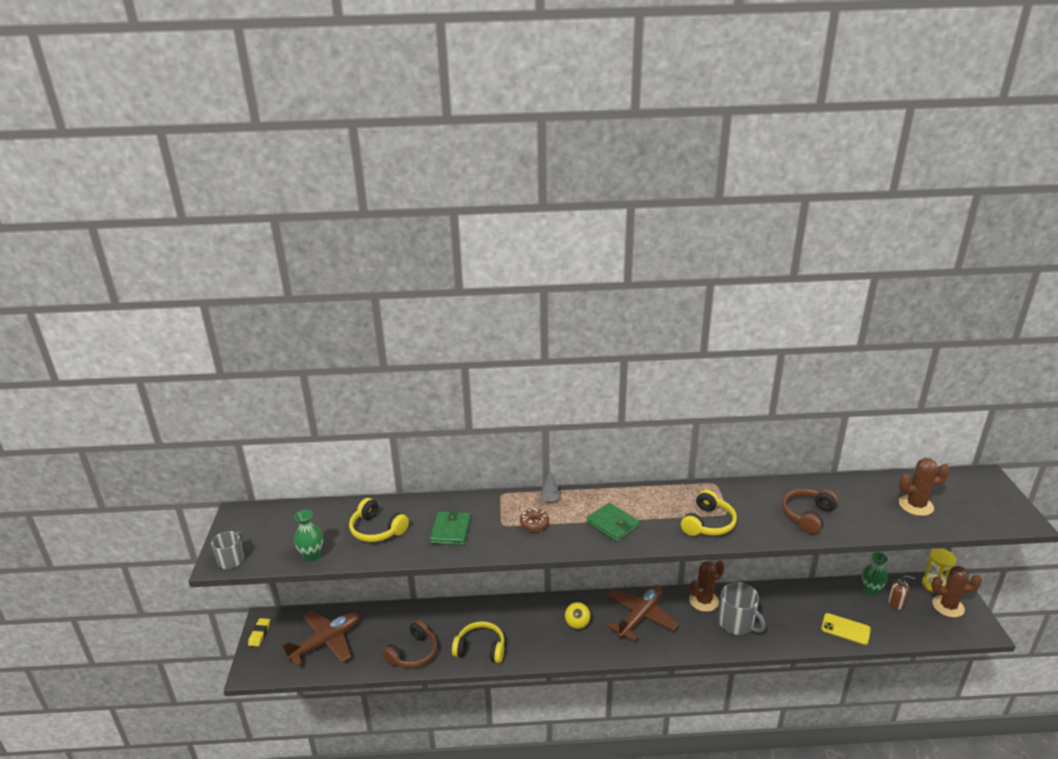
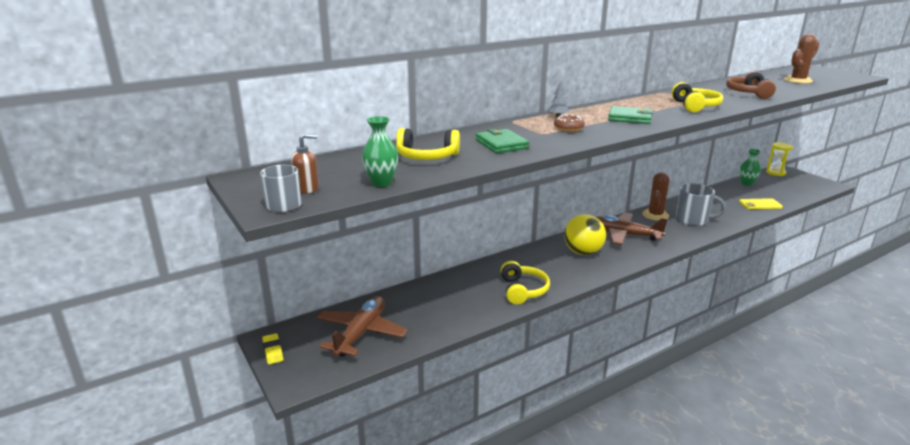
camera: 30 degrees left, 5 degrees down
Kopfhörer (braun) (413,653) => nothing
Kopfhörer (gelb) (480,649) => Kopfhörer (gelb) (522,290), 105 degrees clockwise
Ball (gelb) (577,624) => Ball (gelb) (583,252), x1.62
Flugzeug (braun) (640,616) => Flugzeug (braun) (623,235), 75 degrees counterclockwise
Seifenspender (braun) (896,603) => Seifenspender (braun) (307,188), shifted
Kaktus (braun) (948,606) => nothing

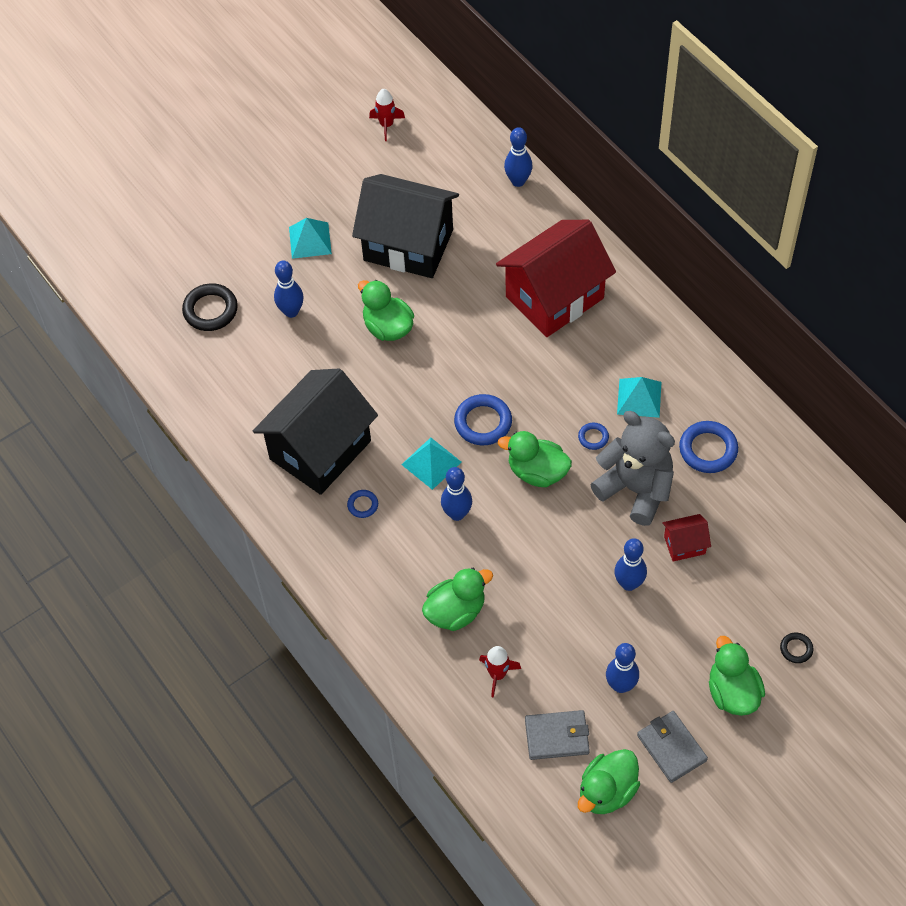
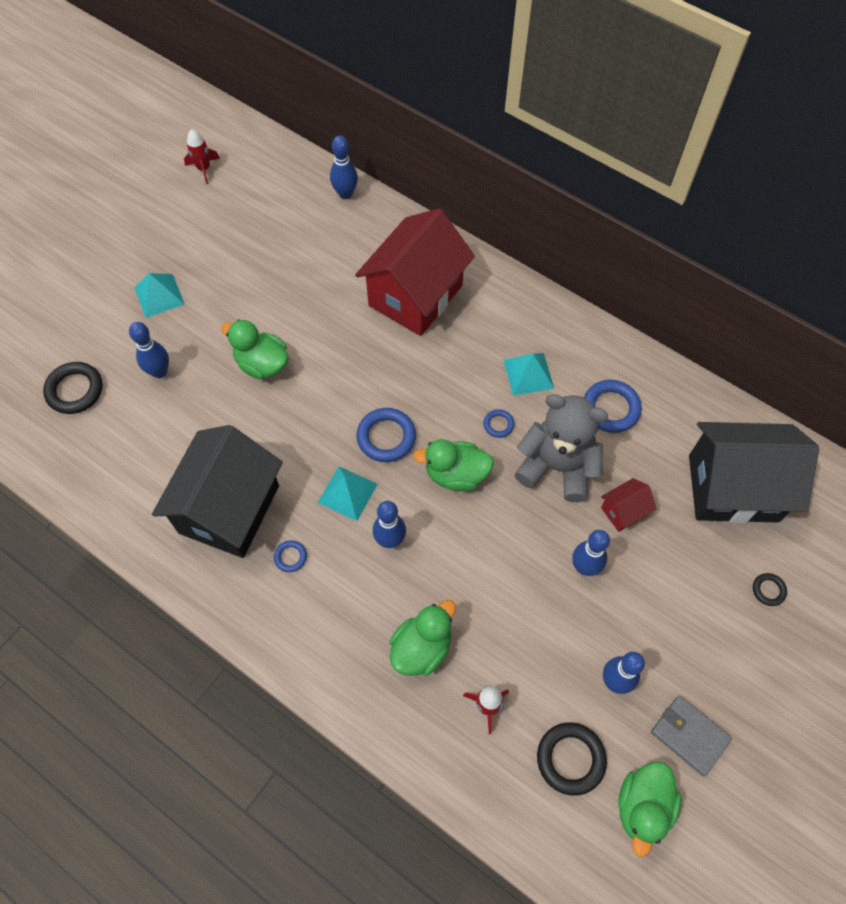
camera: 20 degrees left, 5 degrees up
Haus (schwarz) (408,245) => Haus (schwarz) (733,488), shifted
Geldbörse (grau) (557,736) => Ring (schwarz) (570,759)
Ente (grün) (732,692) => nothing

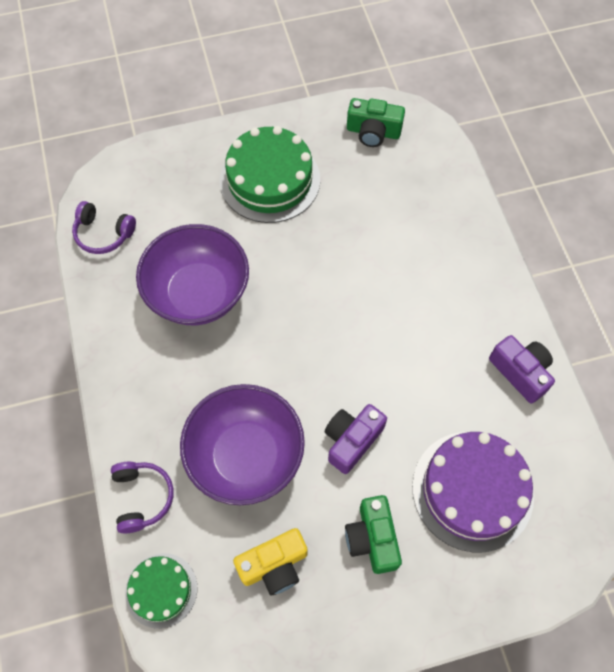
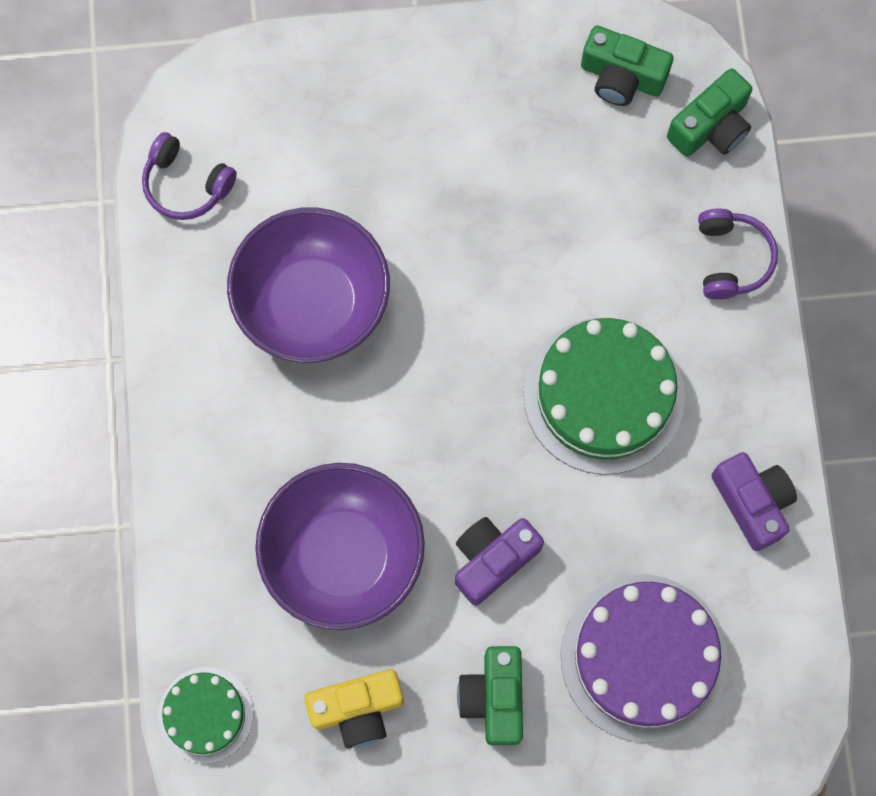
camera: 10 degrees right, 10 degrees up
Kopfhörer (lila) (142,497) => Kopfhörer (lila) (731,259), shifted
Kuchen (grün) (270,180) => Kuchen (grün) (603,395), shifted
nothing => Kamera (grün) (711,127)

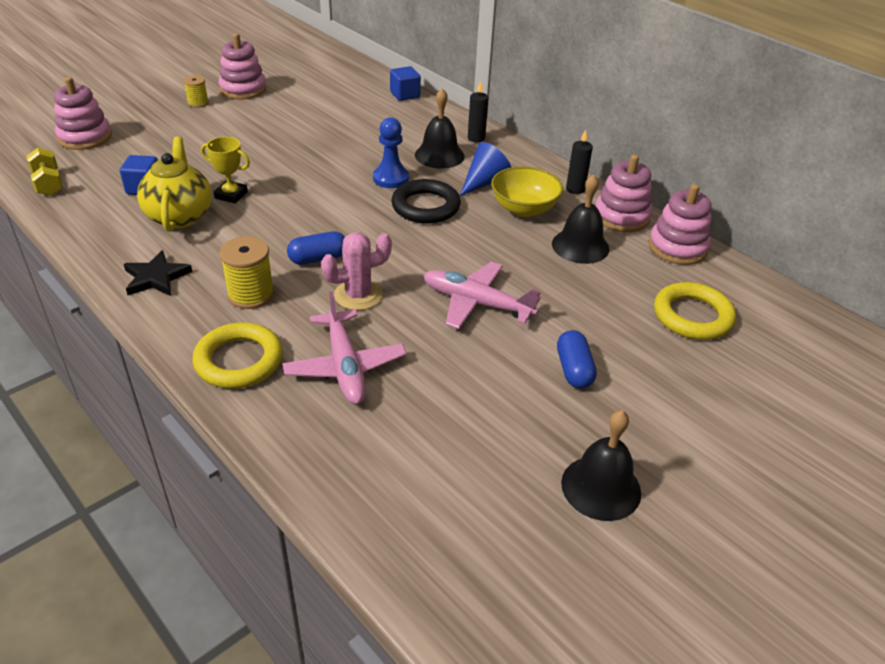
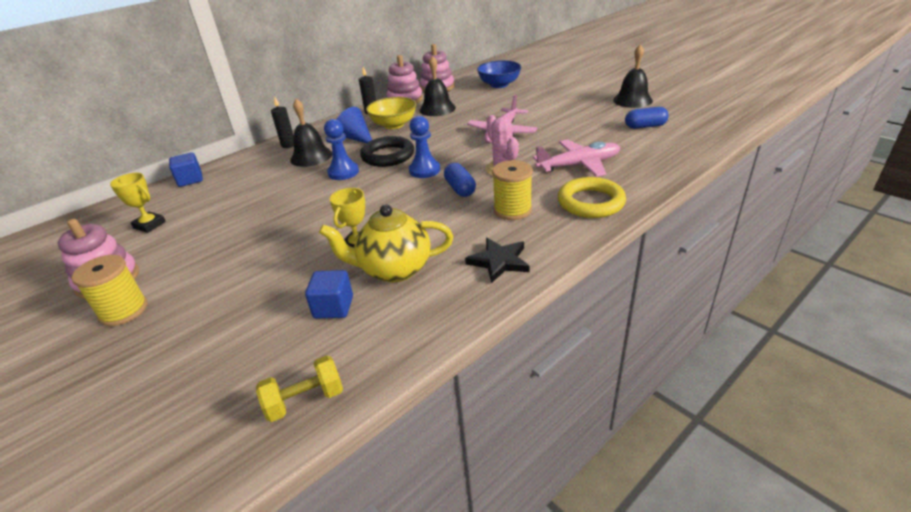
camera: 85 degrees left, 5 degrees down
Stapelspielzeug (rosa) (85,137) => nothing
Garnrolle (gelb) (198,103) => Garnrolle (gelb) (124,311), x1.64
Kapsel (blau) (574,370) => Kapsel (blau) (645,126), shifted
Ring (gelb) (692,316) => Schüssel (blau) (499,85)
nothing => Pokal (gelb) (149,225)
nothing => Bauer (blau) (424,170)

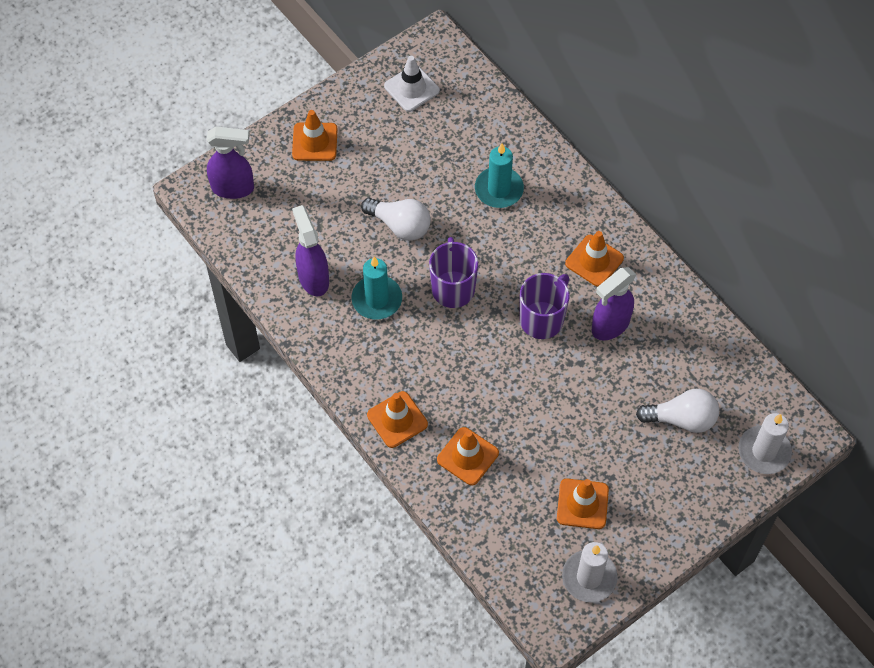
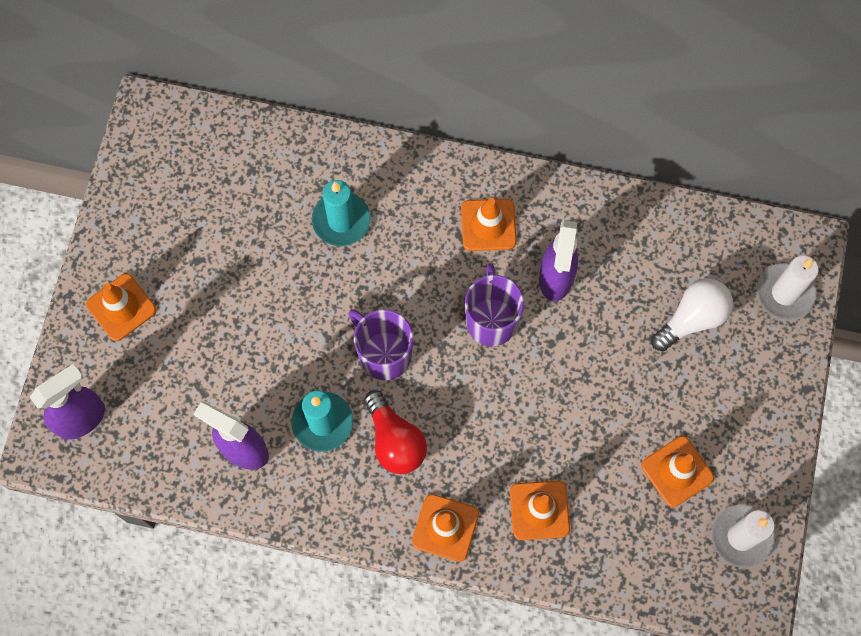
camera: 40 degrees left, 10 degrees up
Glühbirne (weiß) (400,225) => nothing
Leitkegel (weiß) (411,88) => nothing
nothing => Glühbirne (rot) (395,441)

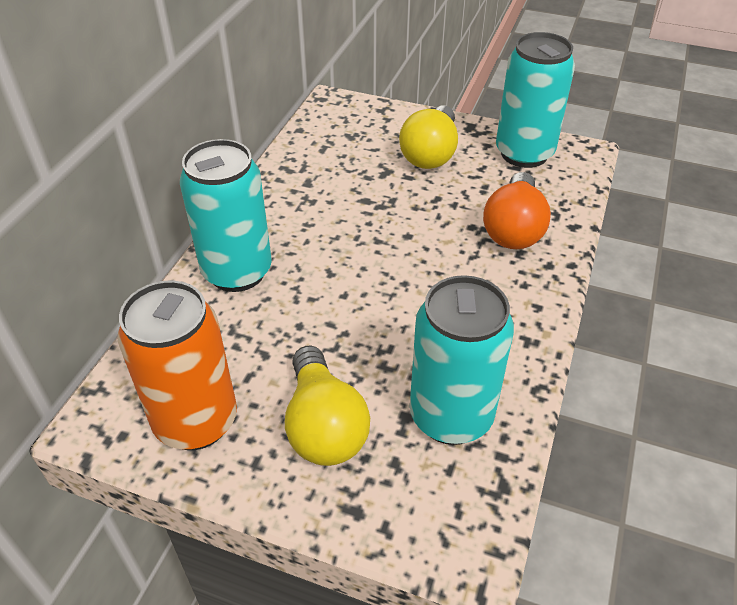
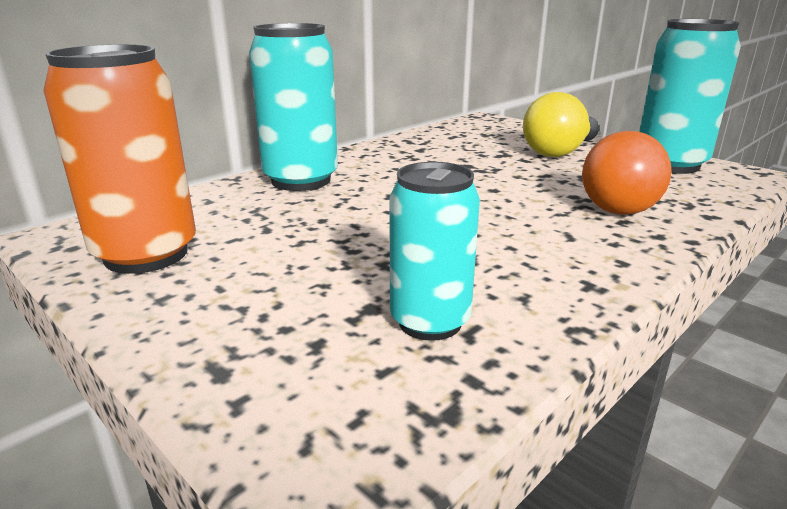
camera: 25 degrees right, 20 degrees down
Glühbirne (gelb) (324,426) => nothing
Dose (türkis) (451,416) => Dose (türkis) (430,322), x0.65

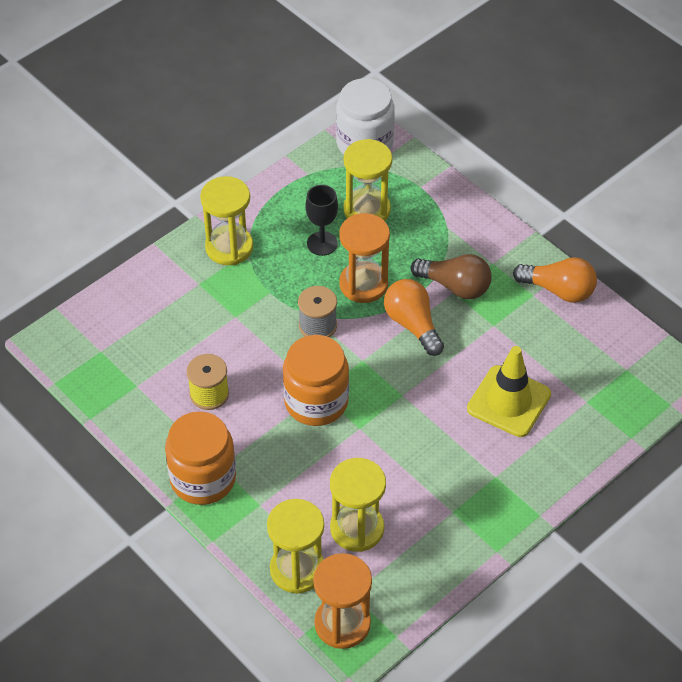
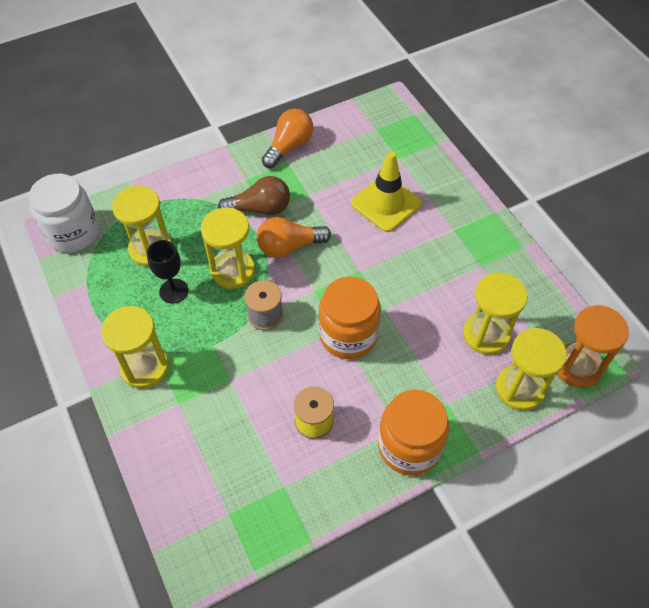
camera: 75 degrees left, 5 degrees up
Sanduhr (orange) (363,284) => Sanduhr (gelb) (233,271)
Glühbirne (braun) (455,286) => Glühbirne (braun) (260,209), 45 degrees clockwise

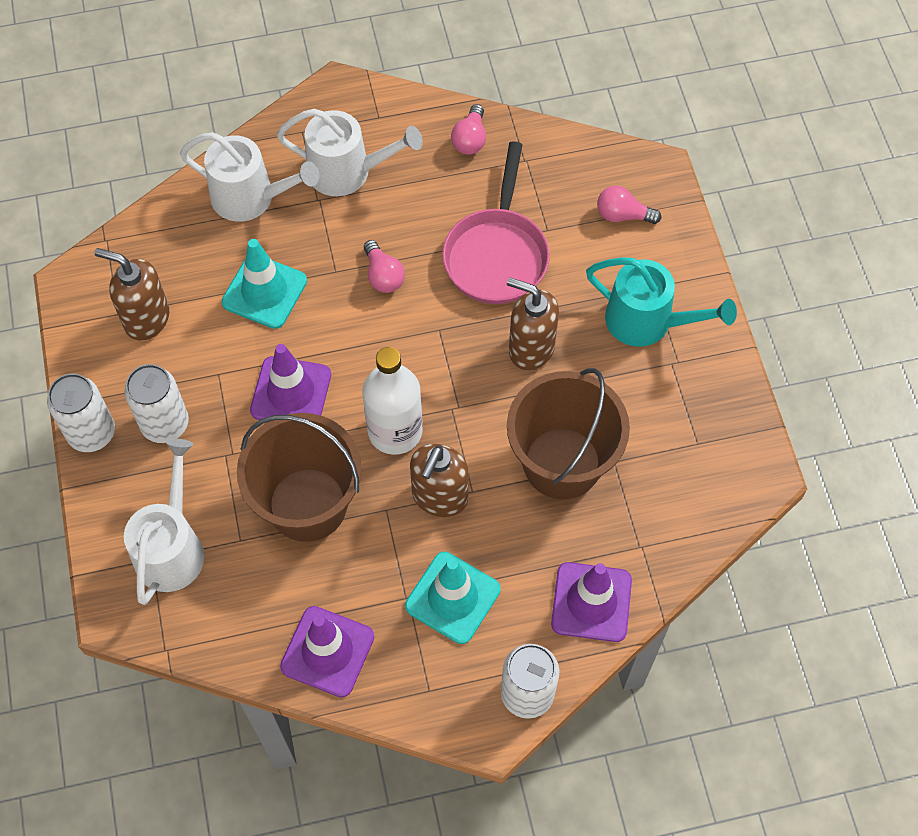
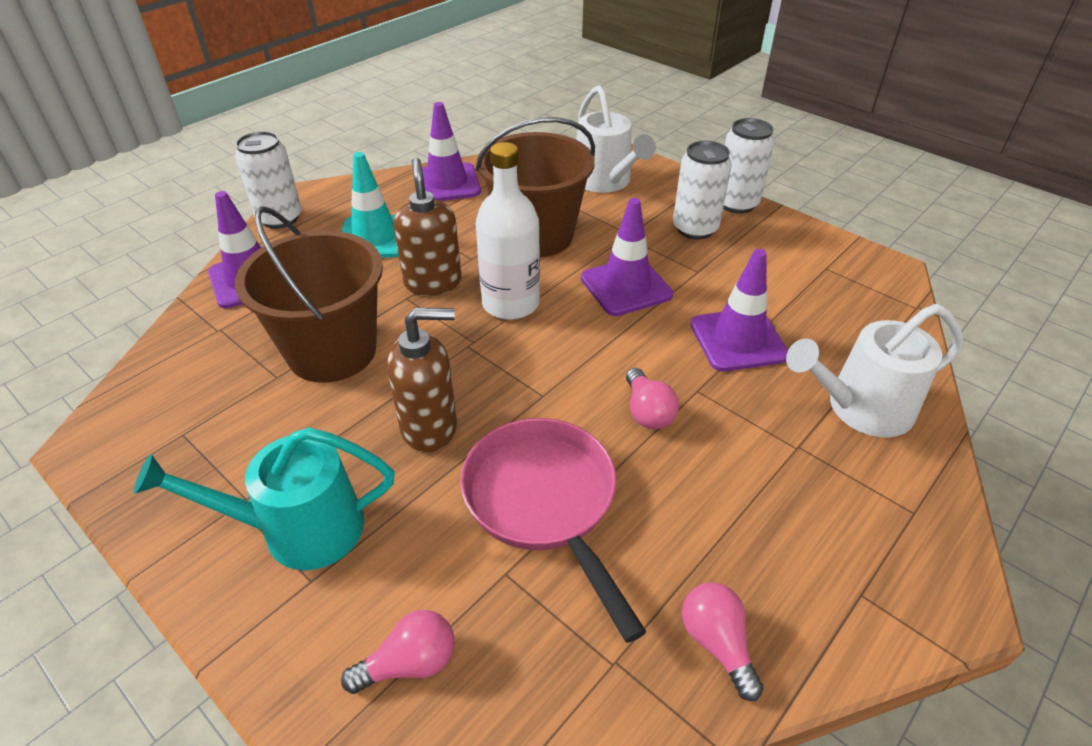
camera: 145 degrees right, 20 degrees down
Seifenspender (braun) (146,319) => nothing
Leitkegel (türkis) (264,291) => Leitkegel (lila) (738,340)
Gießkanne (weiß) (348,171) => nothing
Glühbirne (rosa) (383,275) => Glühbirne (rosa) (647,411), 135 degrees counterclockwise

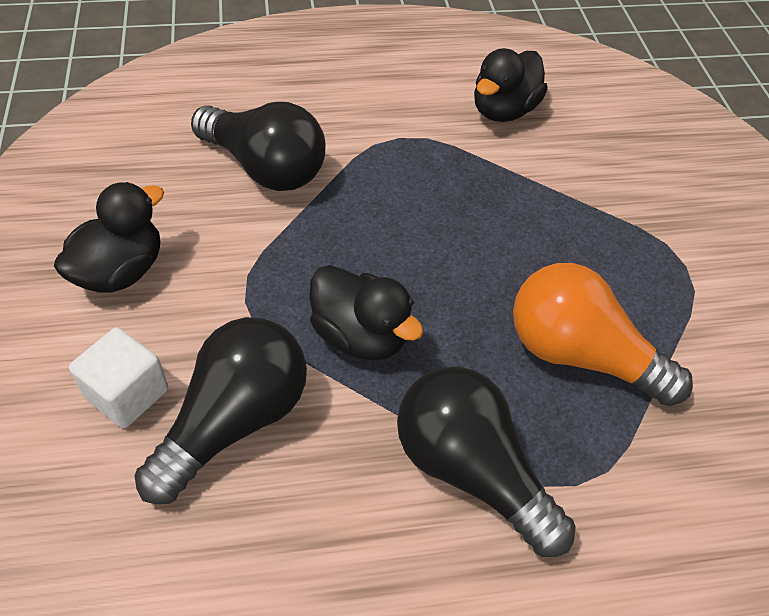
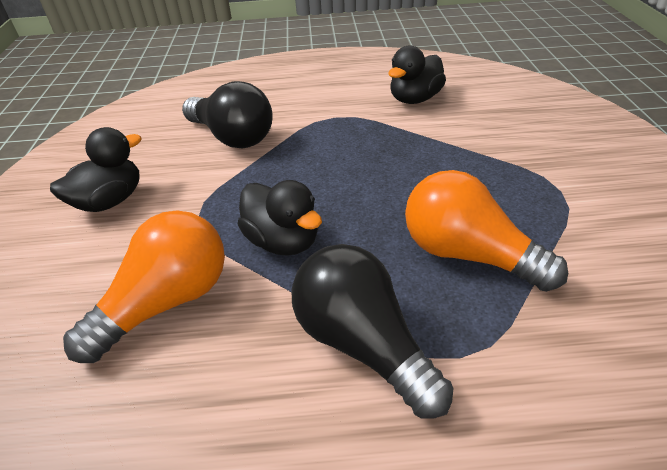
camera: 10 degrees right, 10 degrees down
Kubus (weiß) (127,394) => nothing
Glühbirne (schwarz) (234,421) => Glühbirne (orange) (167,302)

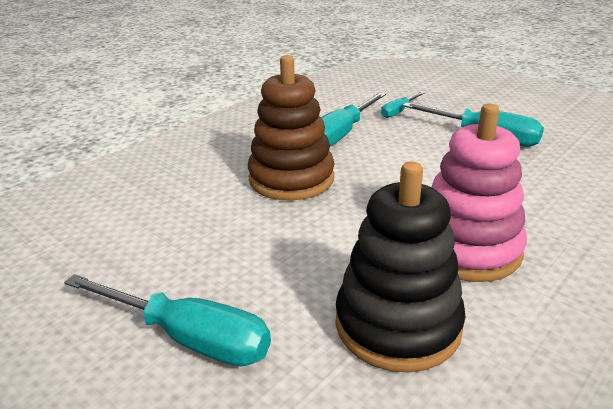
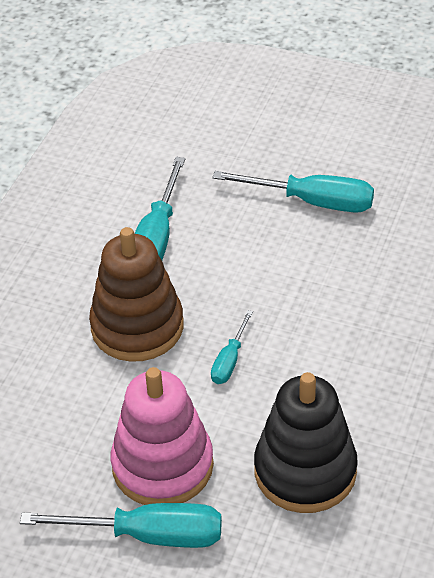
camera: 20 degrees left, 15 degrees up
Schraubenzieher (türkis) (398,112) => Schraubenzieher (türkis) (229,360), shifted
Stapelspielzeug (rosa) (467,249) => Stapelspielzeug (rosa) (162,466), shifted

